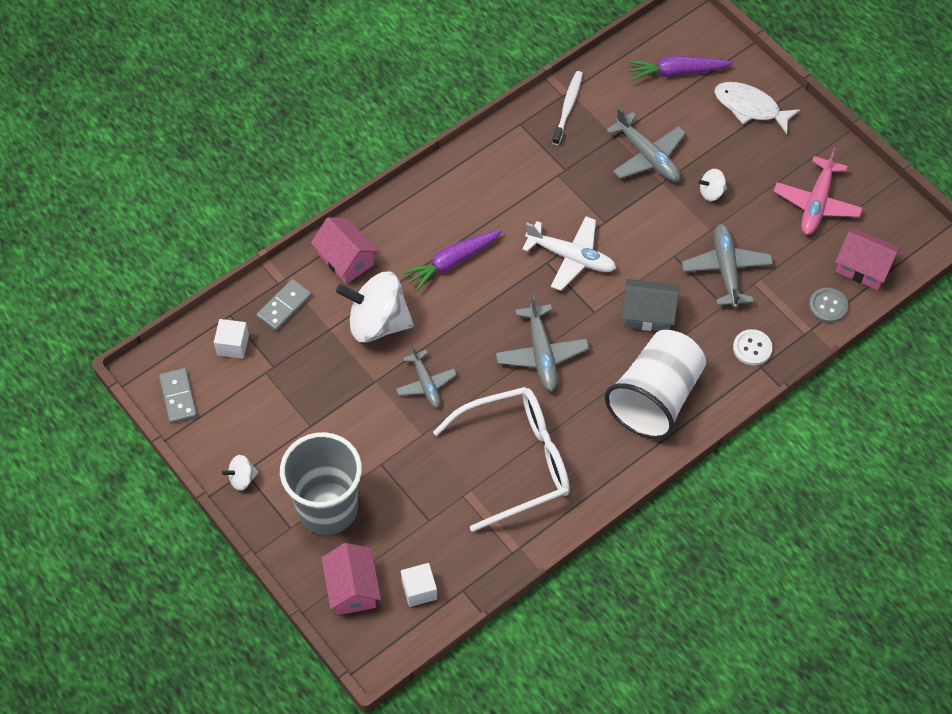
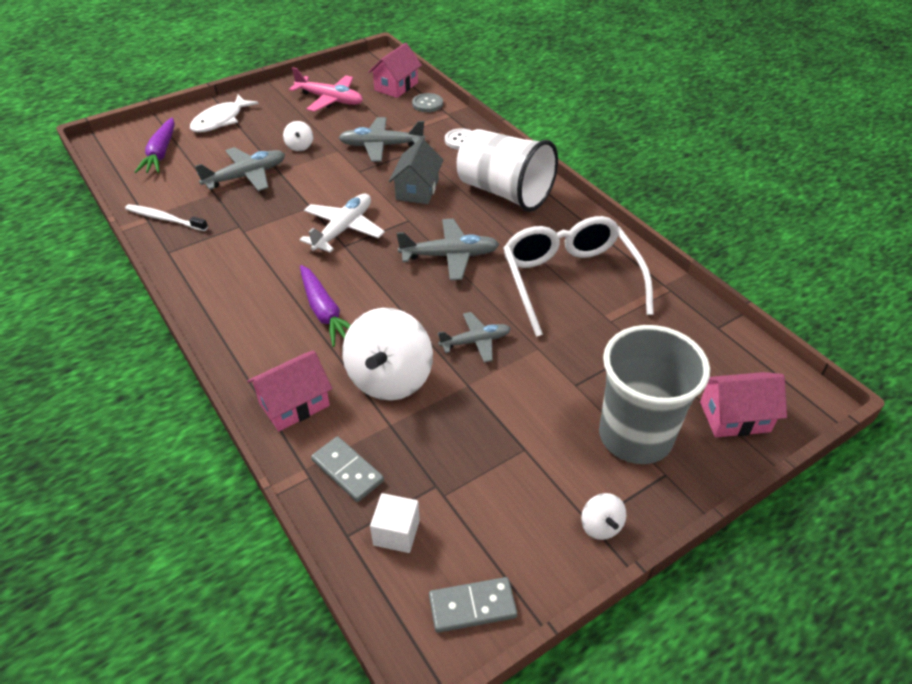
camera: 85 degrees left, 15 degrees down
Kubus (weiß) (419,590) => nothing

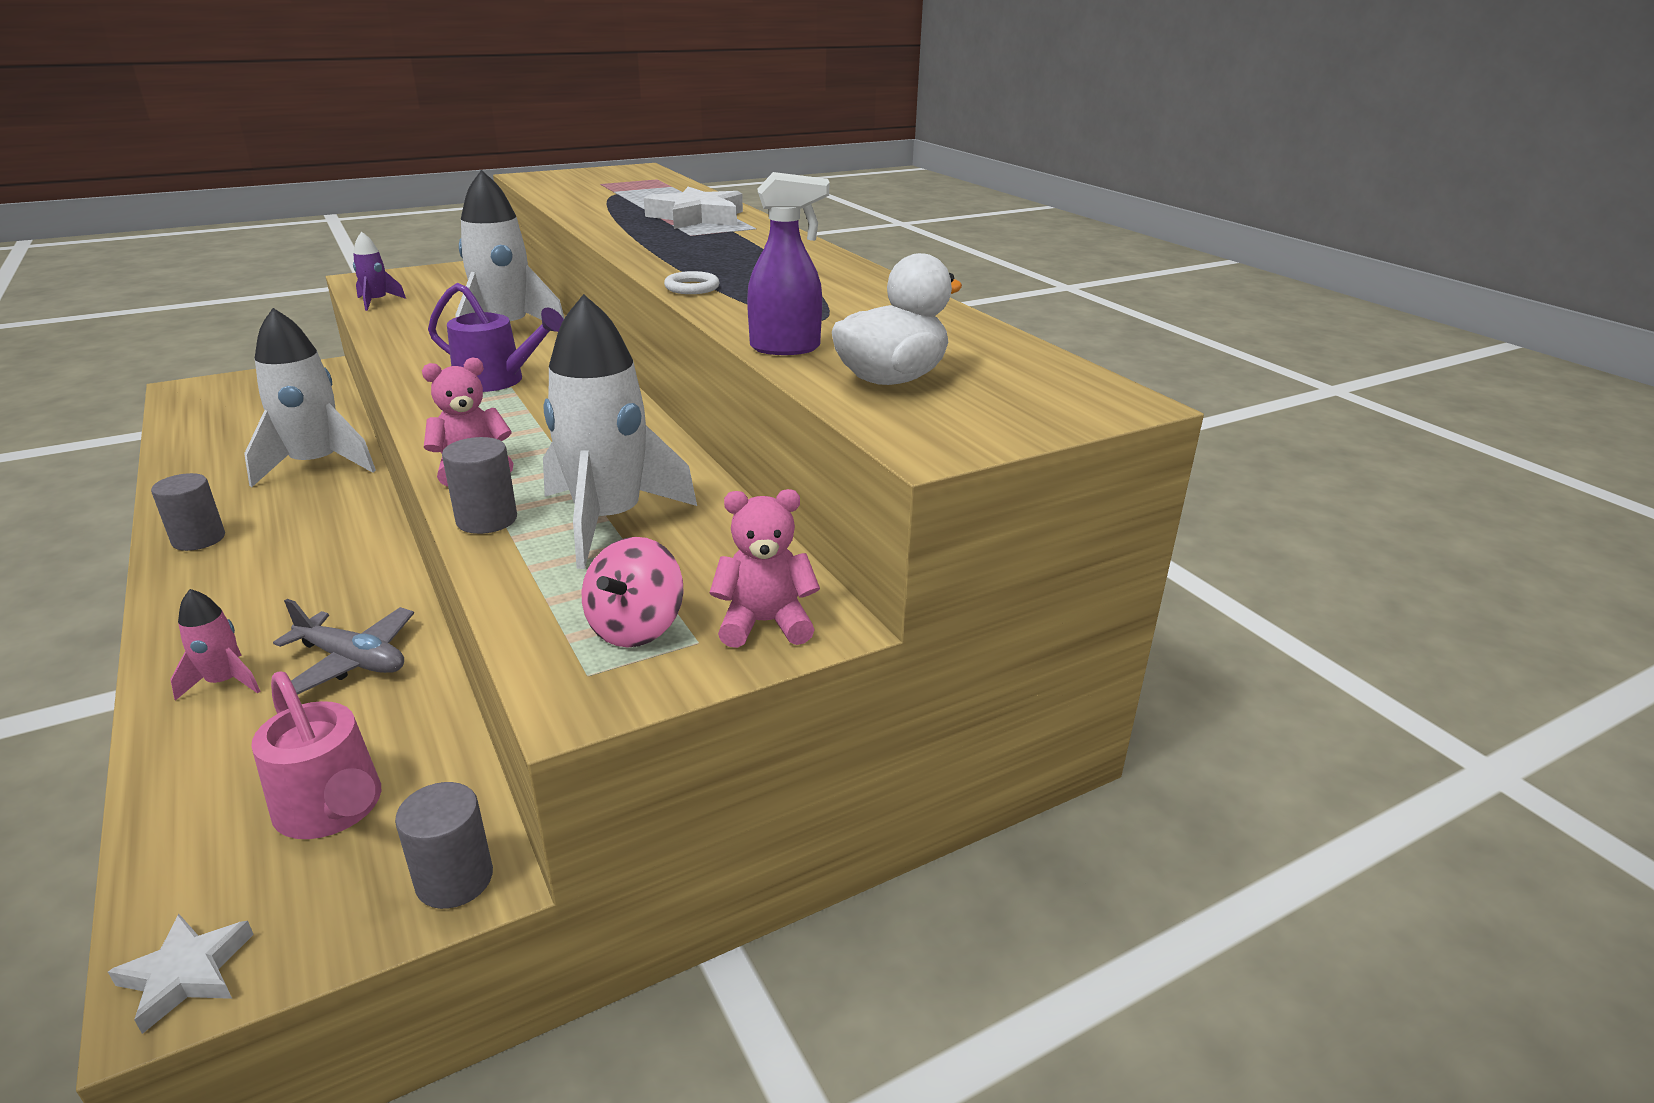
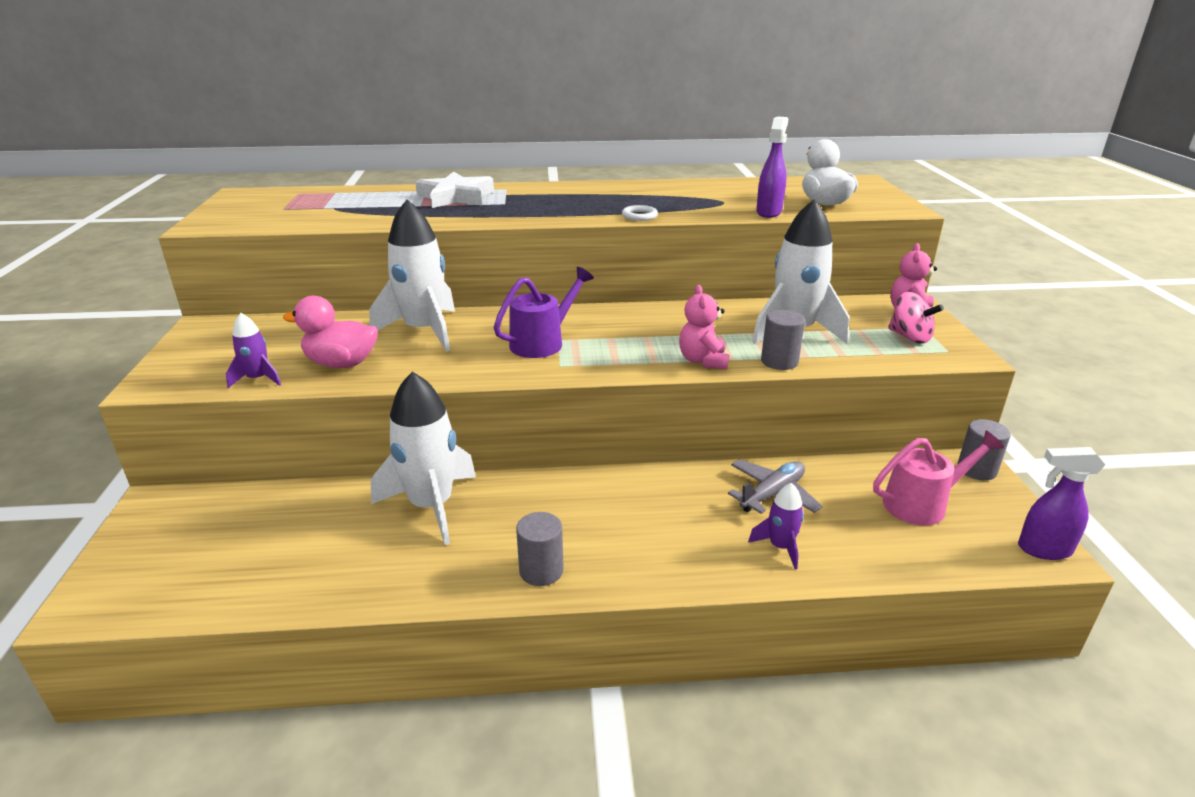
camera: 65 degrees left, 0 degrees up
Stern (weiß) (186,974) => Sprühflasche (lila) (1043,549)
Rakete (rosa) (225,682) => Rakete (lila) (780,547)
nothing => Ente (rosa) (341,363)

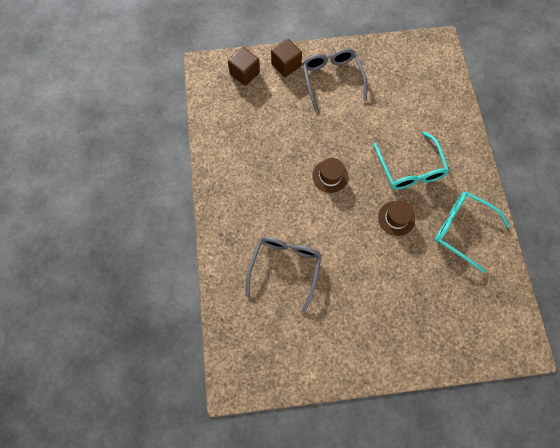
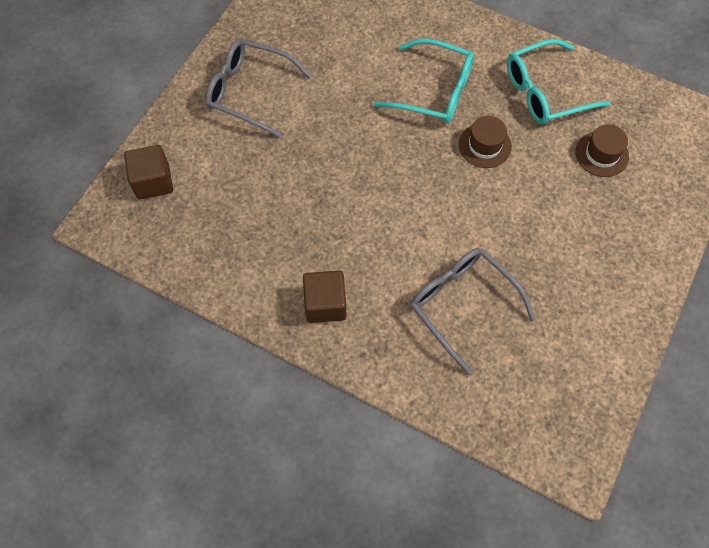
camera: 55 degrees left, 5 degrees down
Kubus (braun) (286,65) => Kubus (braun) (325,304), shifted
Hut (braun) (330,176) => Hut (braun) (601,154), shifted

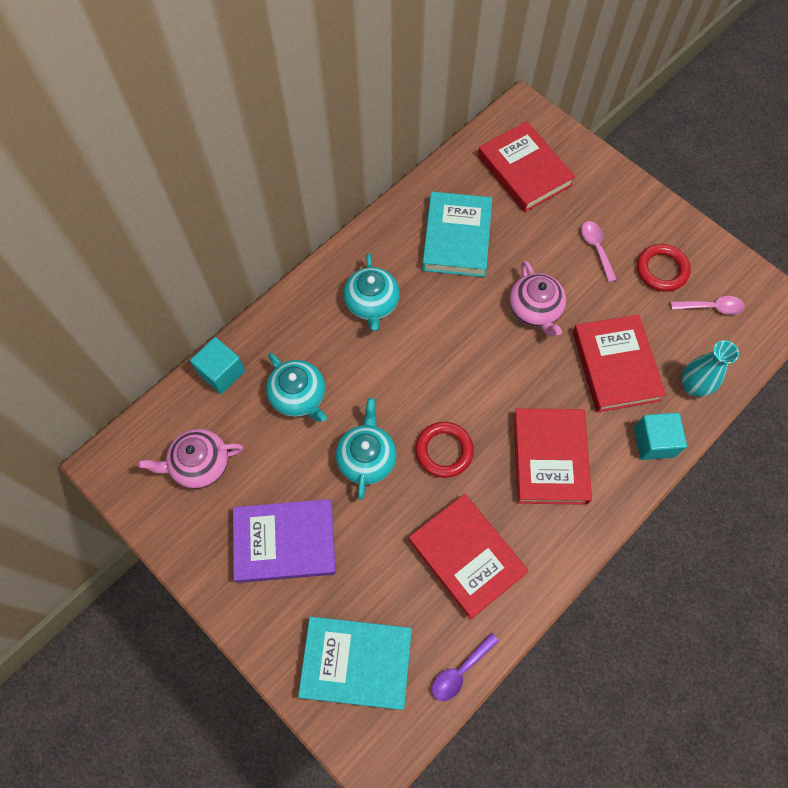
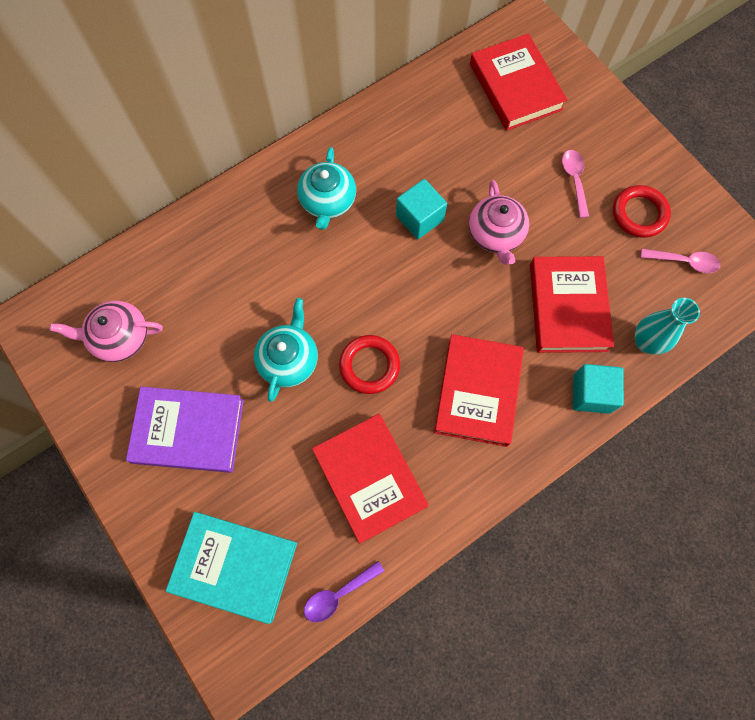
camera: 10 degrees right, 5 degrees up
Kubus (türkis) (221,372) => Kubus (türkis) (419,218), shifted
Teekanne (türkis) (299,396) => nothing
Buch (türkis) (457,238) => nothing

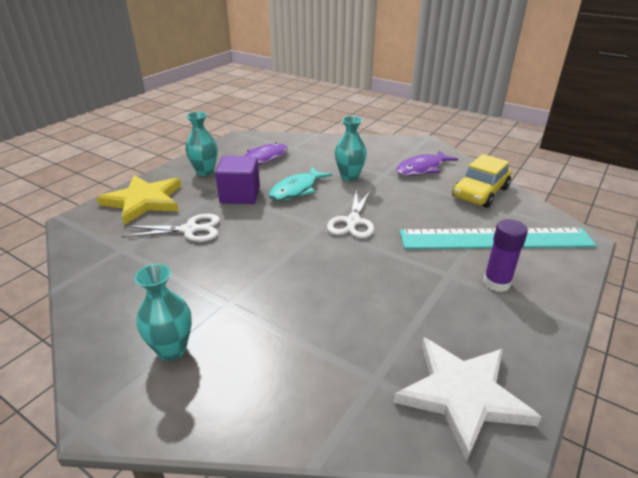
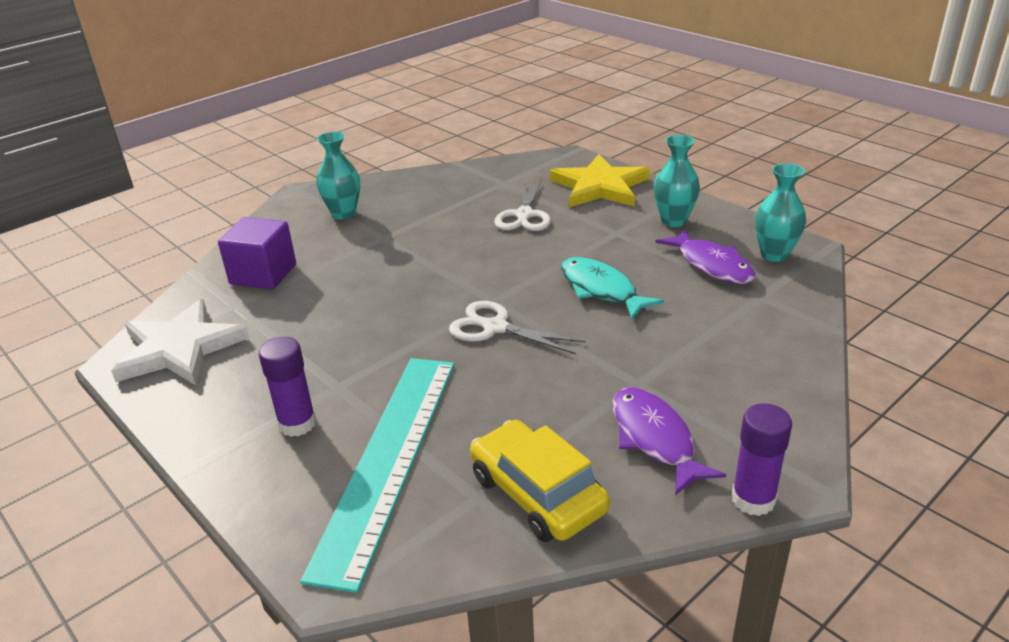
camera: 105 degrees right, 0 degrees up
Kubus (lila) (240,195) => Kubus (lila) (263,274), shifted
Vase (türkis) (349,177) => Vase (türkis) (774,255), shifted
nothing => Klebestift (lila) (753,499)

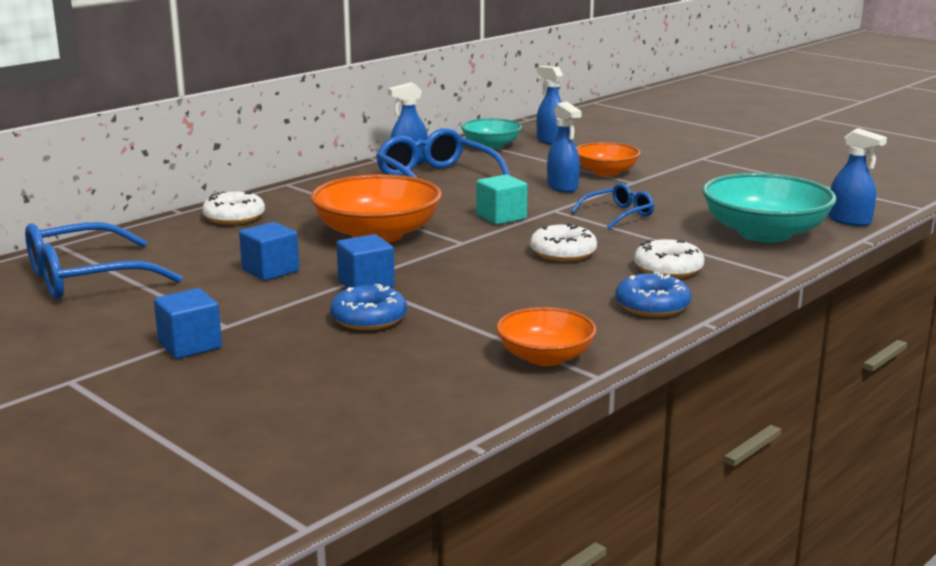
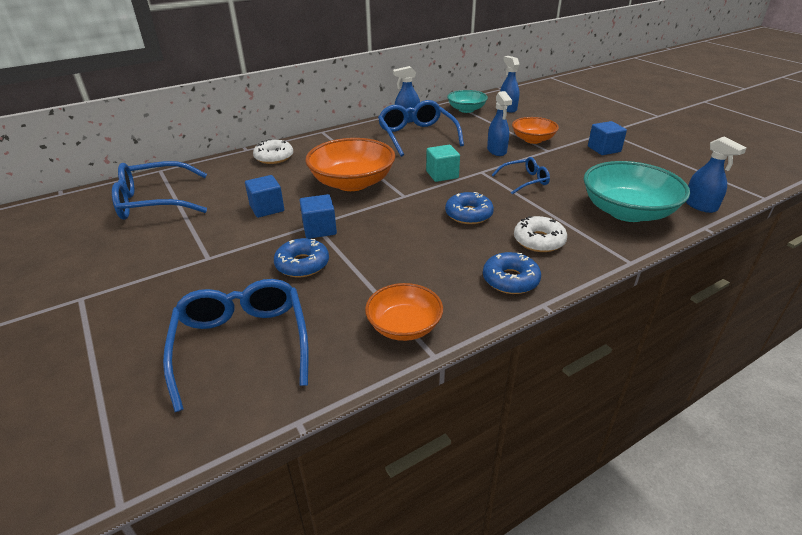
camera: 15 degrees right, 15 degrees up
Kubus (blau) (190,345) => Kubus (blau) (604,149), shifted
Donut (weiß) (563,253) => Donut (blau) (468,214)
nothing => Brille (blau) (242,345)

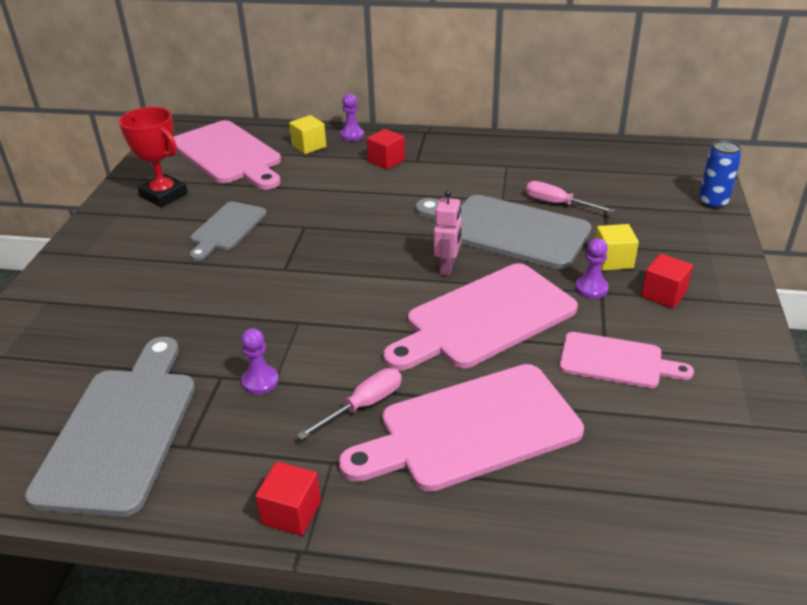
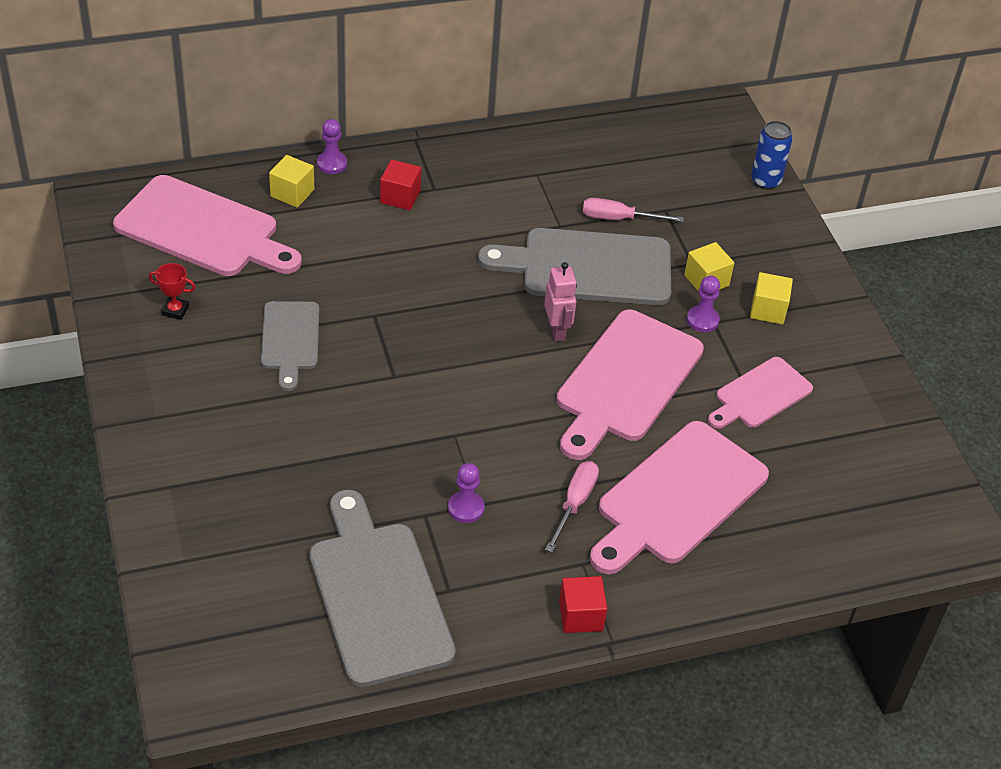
camera: 30 degrees left, 10 degrees up
Pokal (rot) (164,195) => Pokal (rot) (175,310), x0.50
Schneidebrett (rosa) (616,361) => Schneidebrett (rosa) (760,395), 150 degrees clockwise
Kubus (rot) (663,294) => Kubus (gelb) (768,310)

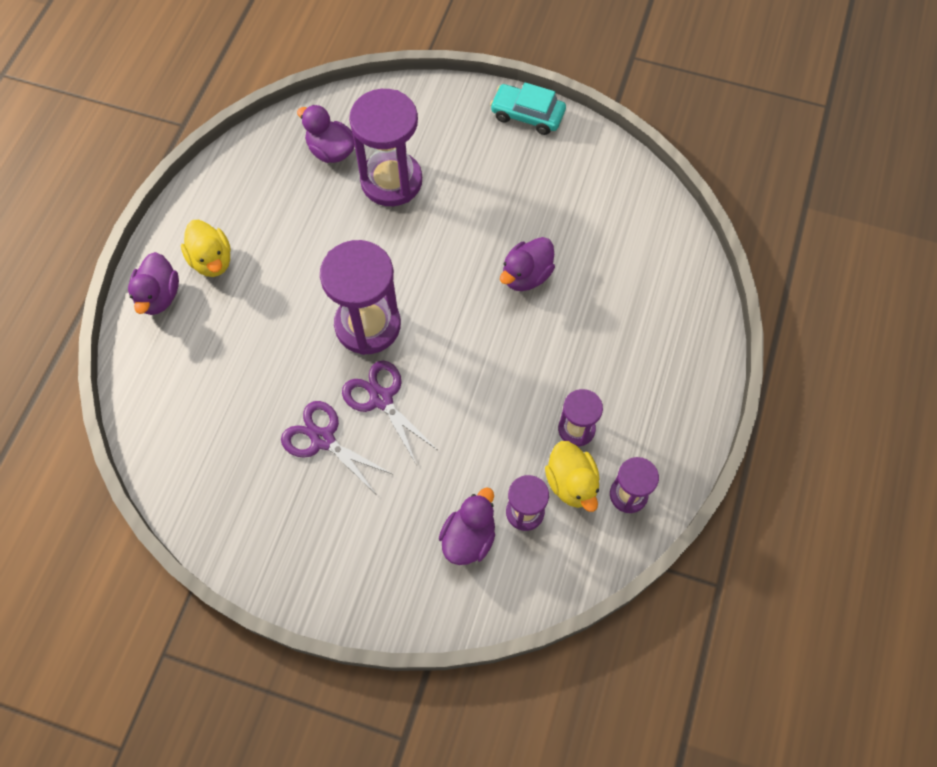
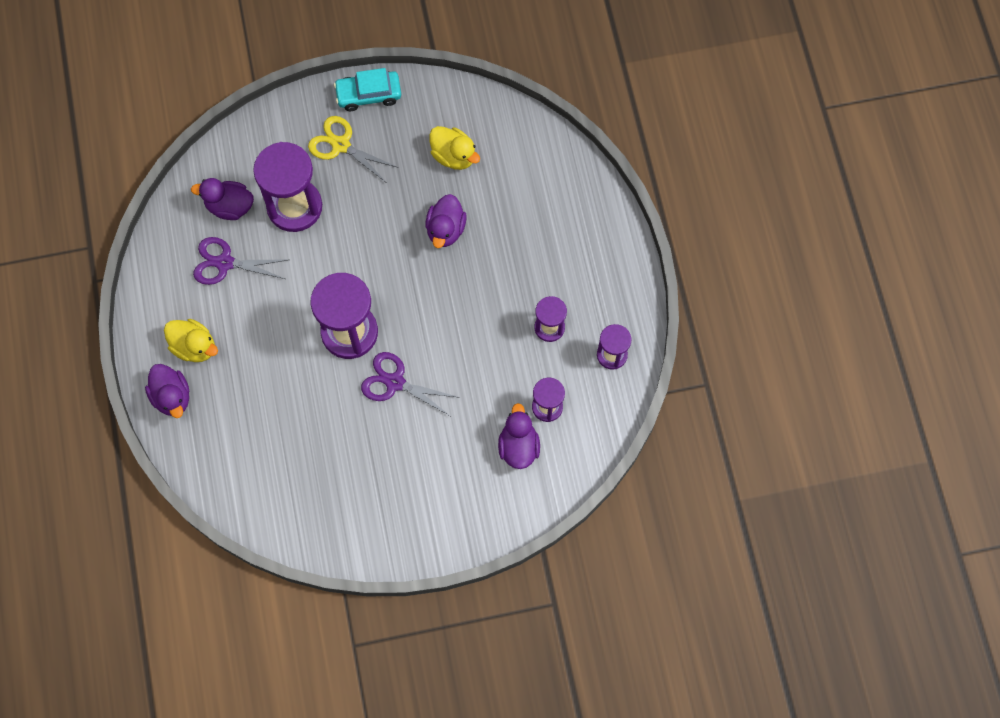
camera: 30 degrees left, 5 degrees up
Schere (lila) (323,439) => Schere (lila) (224,263), shifted
Ente (gelb) (571,483) => Ente (gelb) (454,156), shifted
nothing => Schere (gelb) (341,145)

